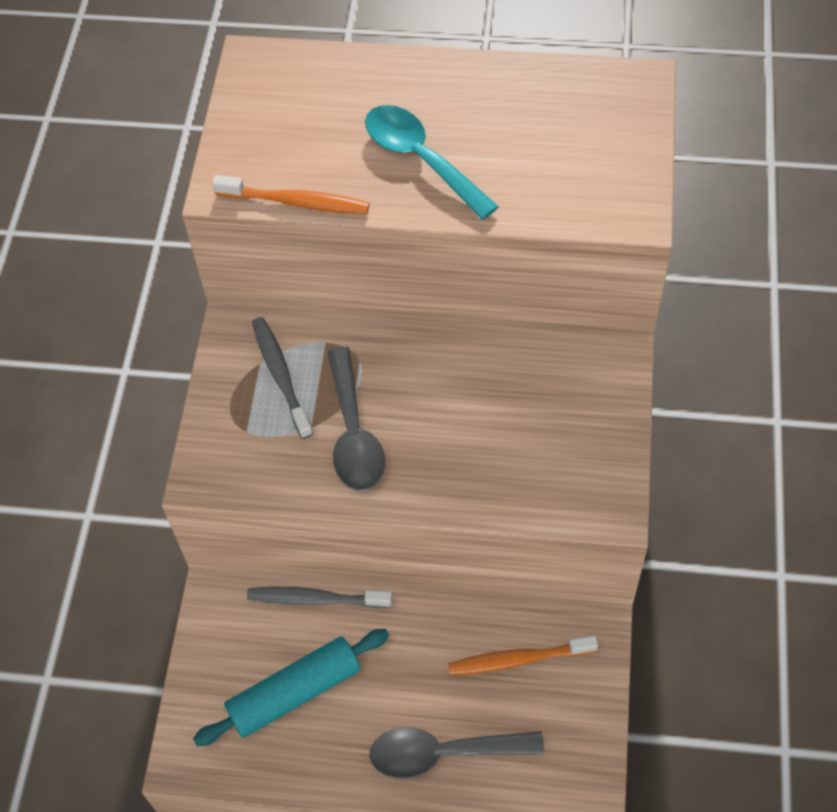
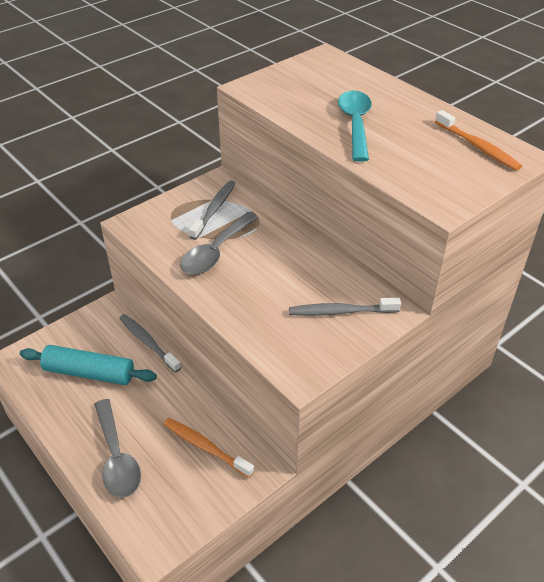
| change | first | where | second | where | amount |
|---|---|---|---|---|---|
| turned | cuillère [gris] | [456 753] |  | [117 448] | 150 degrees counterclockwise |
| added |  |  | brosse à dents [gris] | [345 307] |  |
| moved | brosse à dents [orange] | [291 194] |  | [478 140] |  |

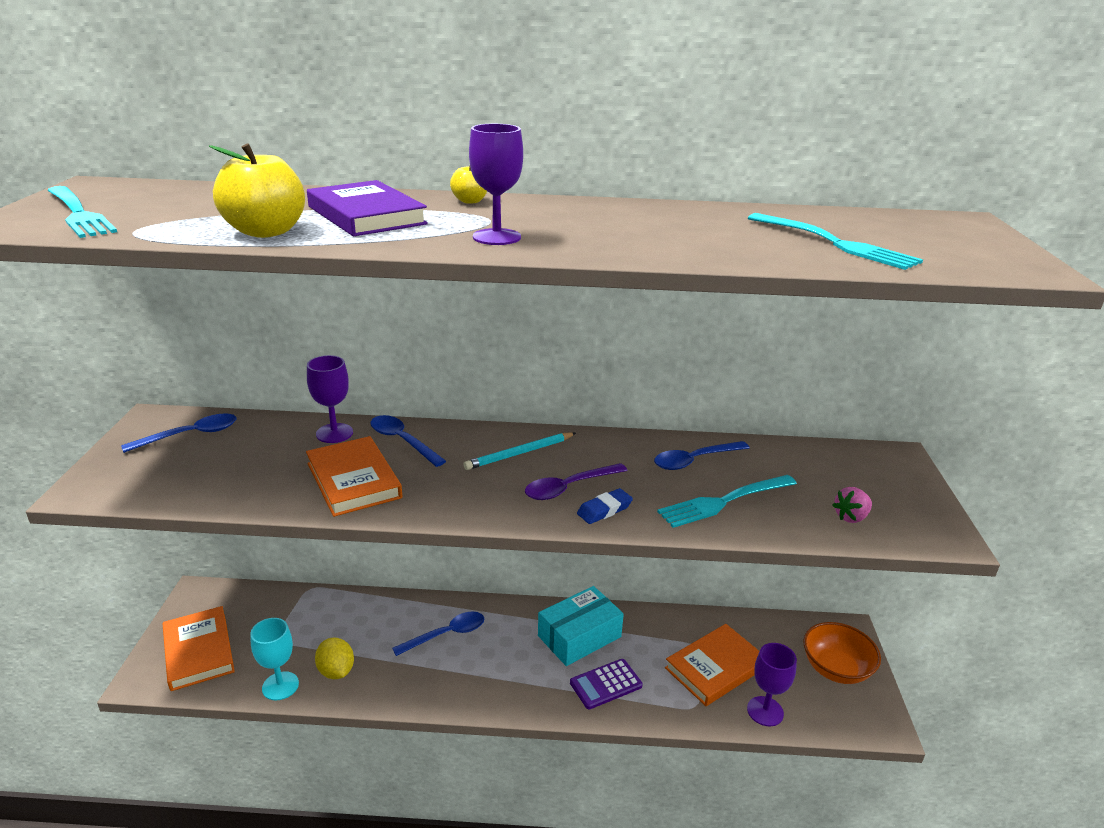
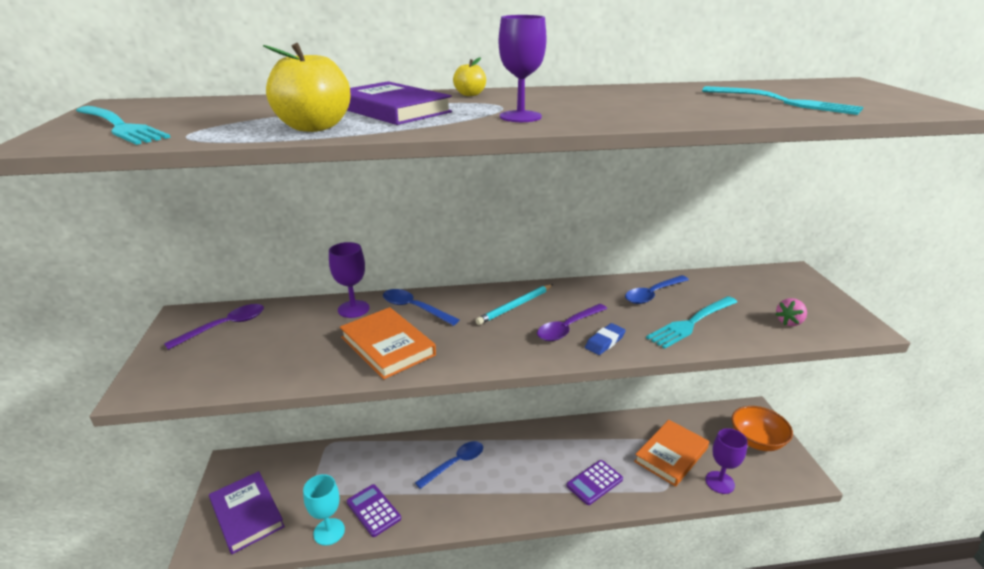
| change | first | where | second | where | amount |
|---|---|---|---|---|---|
| recoloured | cuillère [bleu] | [179 433] | cuillère [violet] | [214 327] |  |
| recoloured | livre [orange] | [199 648] | livre [violet] | [247 512] |  |
| replaced | citron [jaune] | [334 658] | calculatrice [violet] | [374 510] |  |
| removed | boîte [turquoise] | [581 626] |  |  |  |

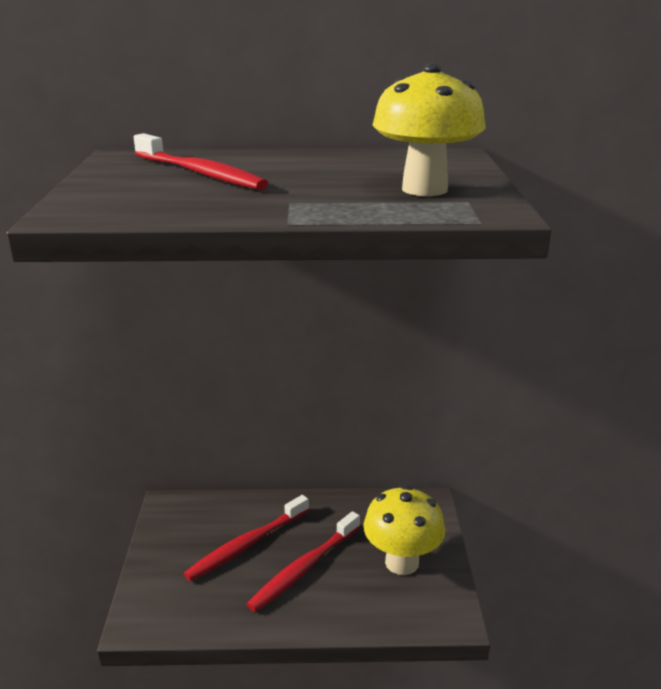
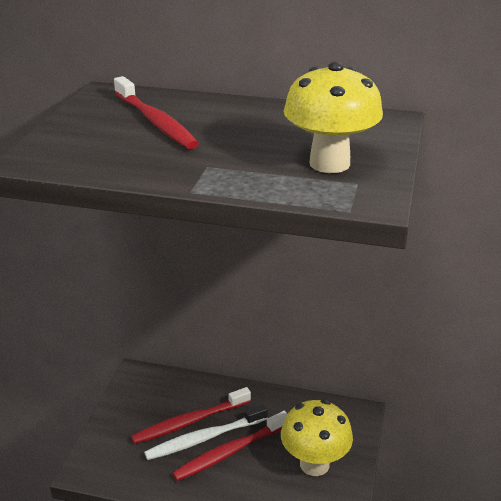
| change | first | where | second | where | amount |
|---|---|---|---|---|---|
| added |  |  | brosse à dents [blanc] | [206 432] |  |

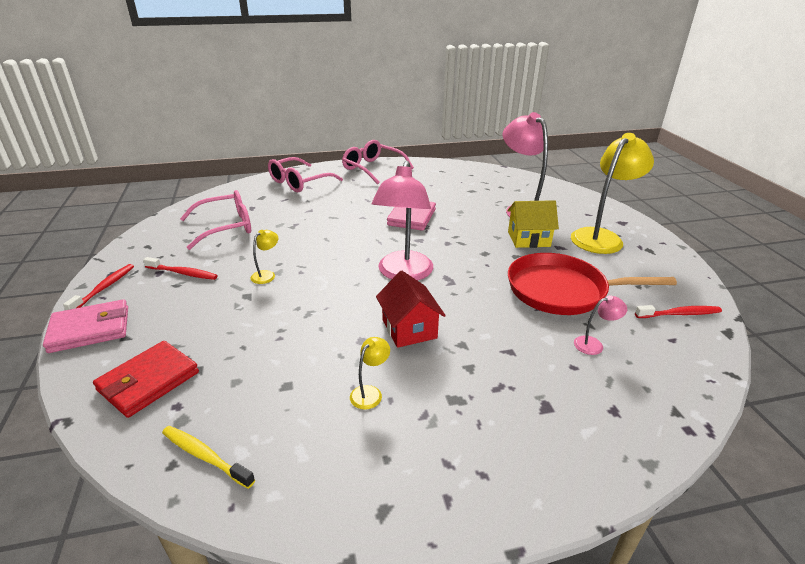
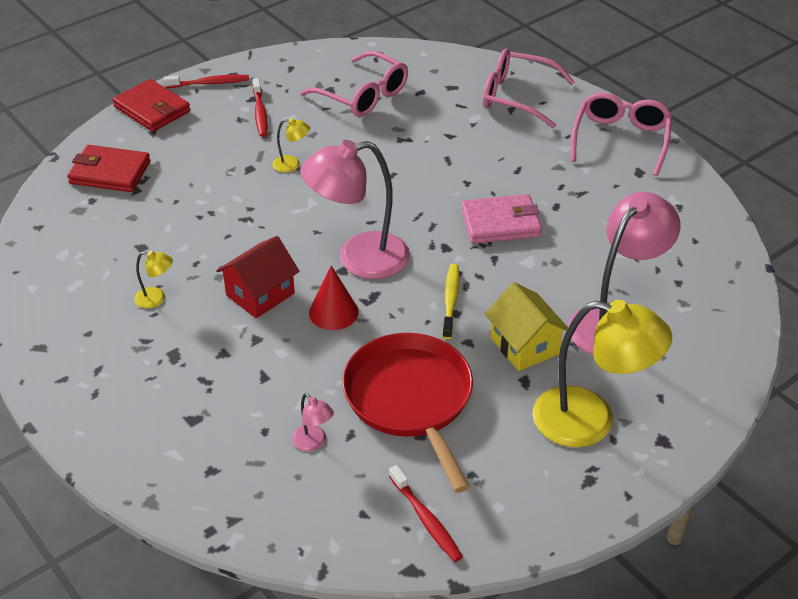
| change | first | where | second | where | amount |
|---|---|---|---|---|---|
| recoloured | portefeuille [rose] | [85 326] | portefeuille [rouge] | [151 105] |  |
| added |  |  | cône [rouge] | [333 297] |  |
| moved | brosse à dents [jaune] | [208 457] |  | [451 301] |  |

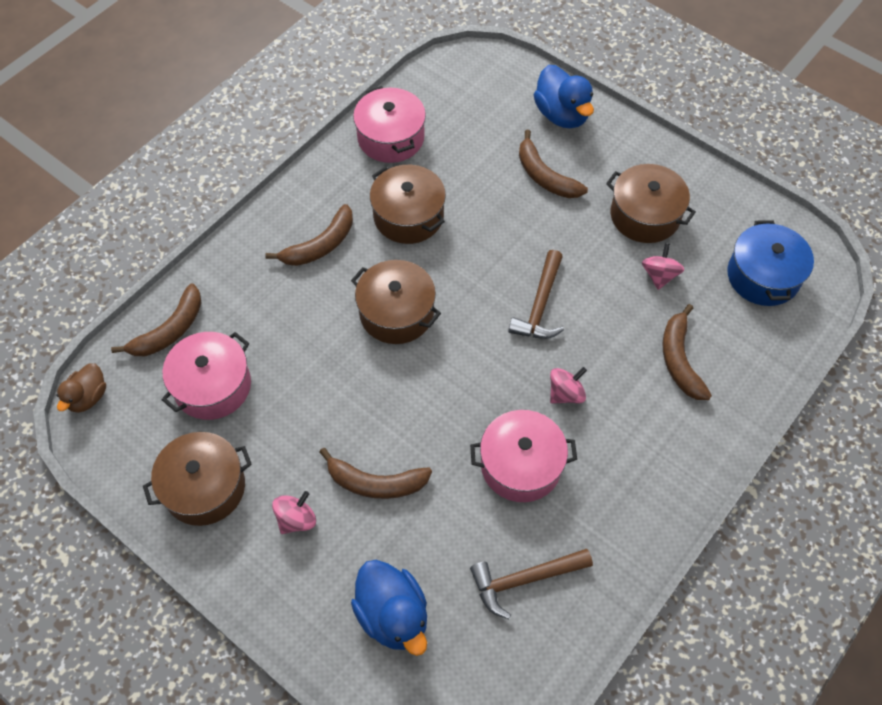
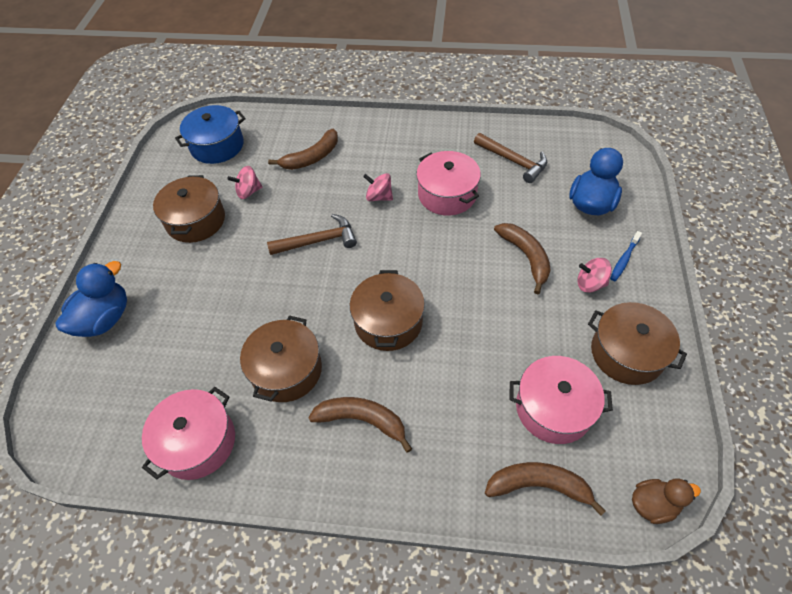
| change | first | where | second | where | amount |
|---|---|---|---|---|---|
| added |  |  | brosse à dents [bleu] | [626 256] |  |
| removed | banane [marron] | [553 164] |  |  |  |

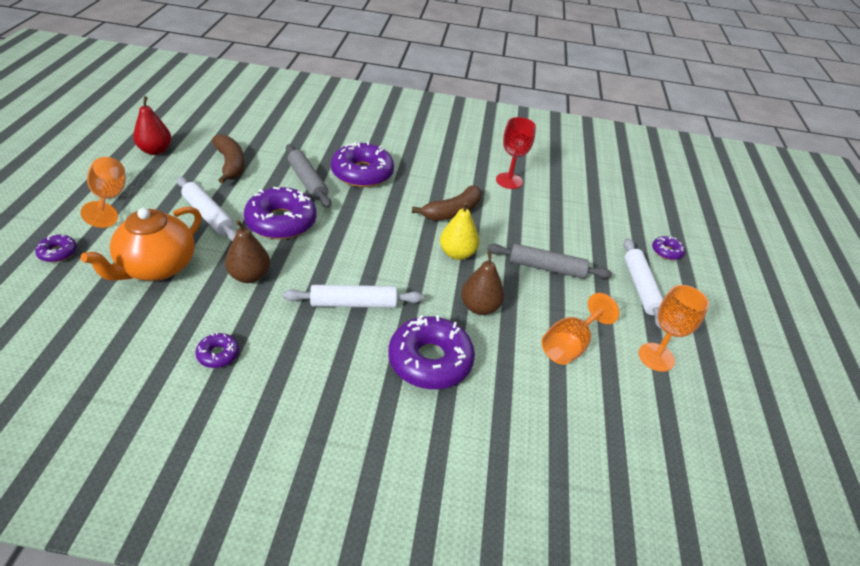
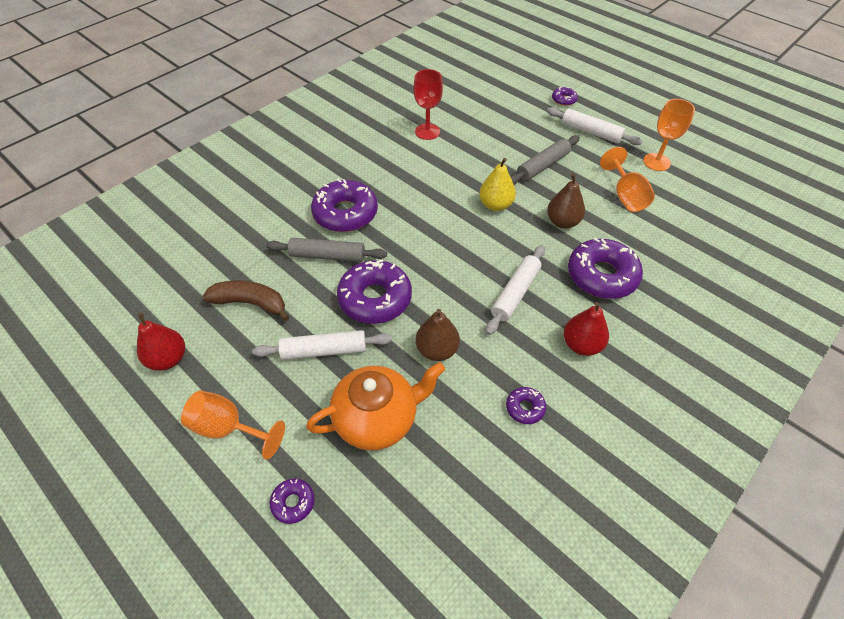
| change | first | where | second | where | amount |
|---|---|---|---|---|---|
| turned | théière [orange] | [141 243] |  | [375 406] | 90 degrees counterclockwise |
| added |  |  | poire [rouge] | [586 329] |  |
| removed | banane [marron] | [447 203] |  |  |  |

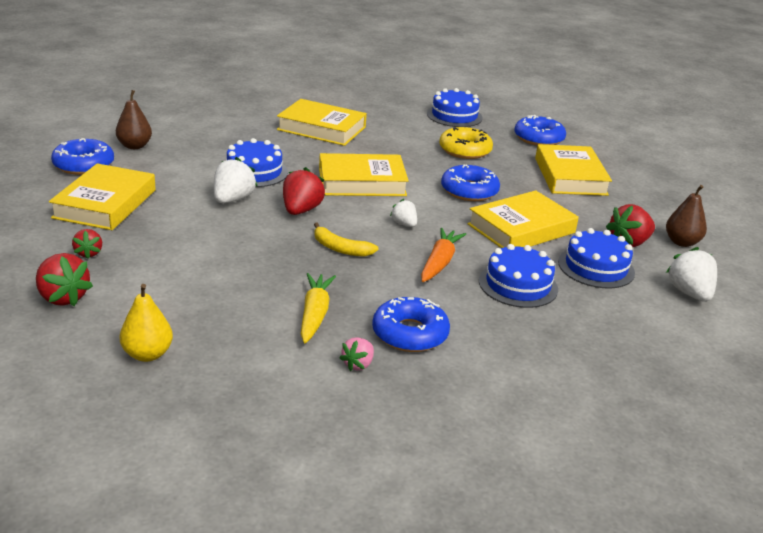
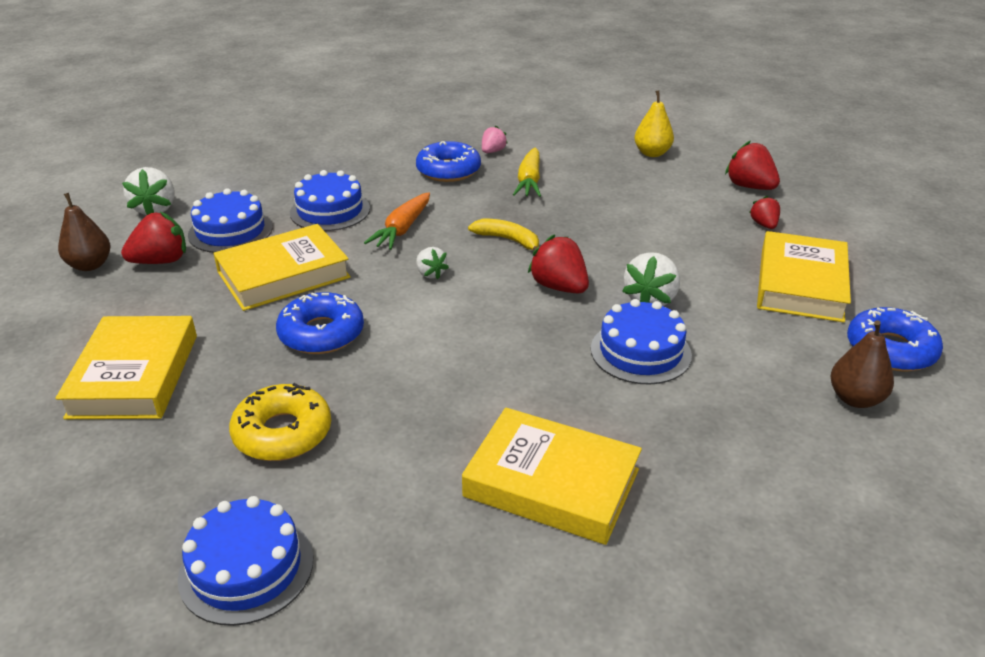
| change | first | where | second | where | amount |
|---|---|---|---|---|---|
| turned | fraise [rouge] | [304 191] |  | [558 263] | 120 degrees clockwise |
| removed | livre [jaune] | [364 174] |  |  |  |
| removed | beignet [bleu] | [540 130] |  |  |  |

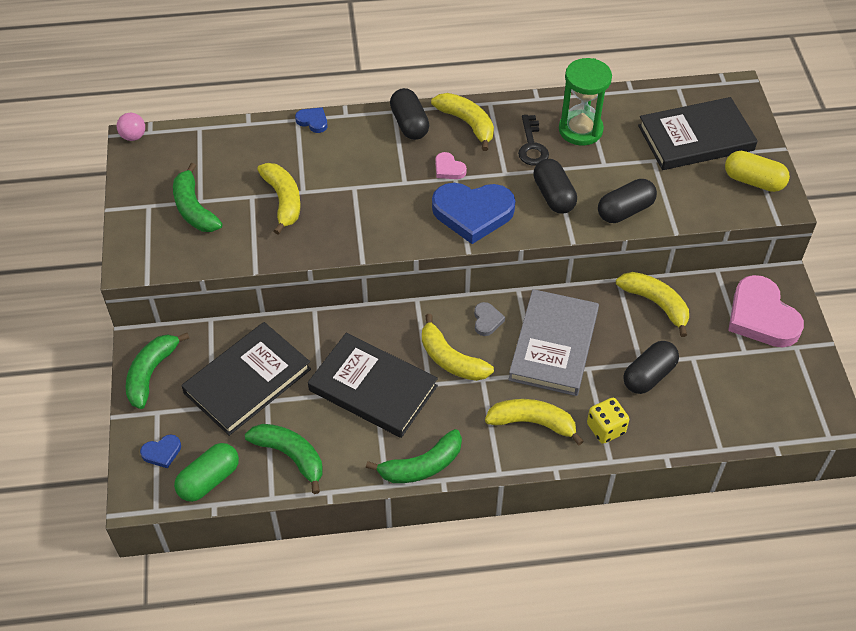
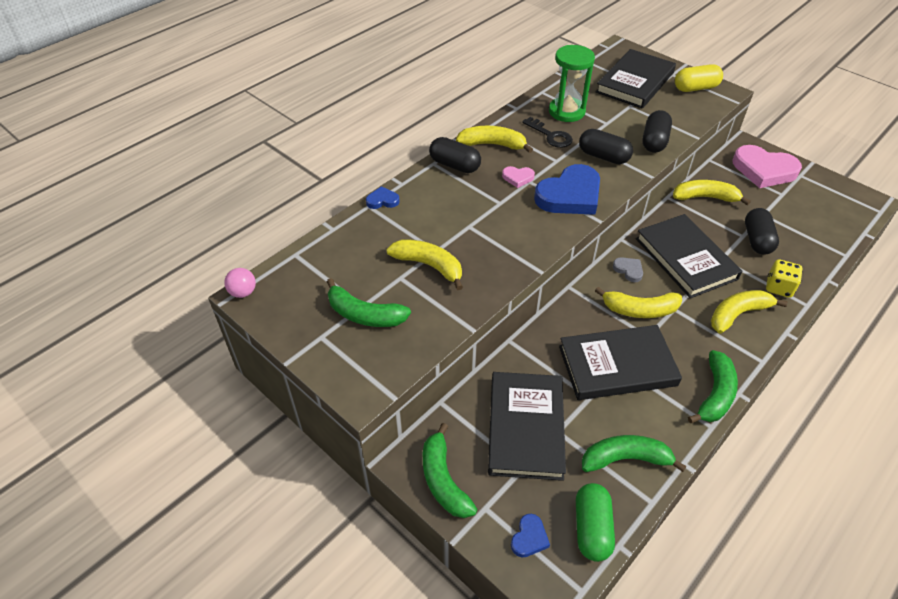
| change | first | where | second | where | amount |
|---|---|---|---|---|---|
| recoloured | livre [gris] | [553 342] | livre [noir] | [689 256] |  |

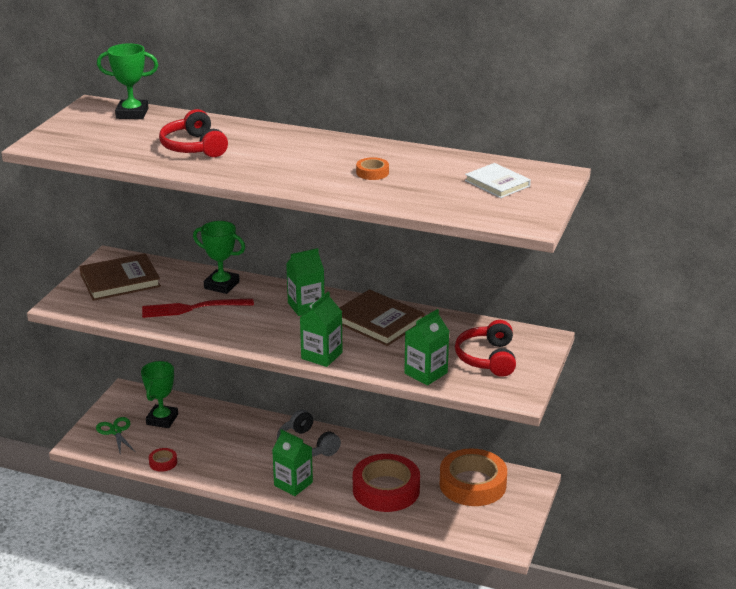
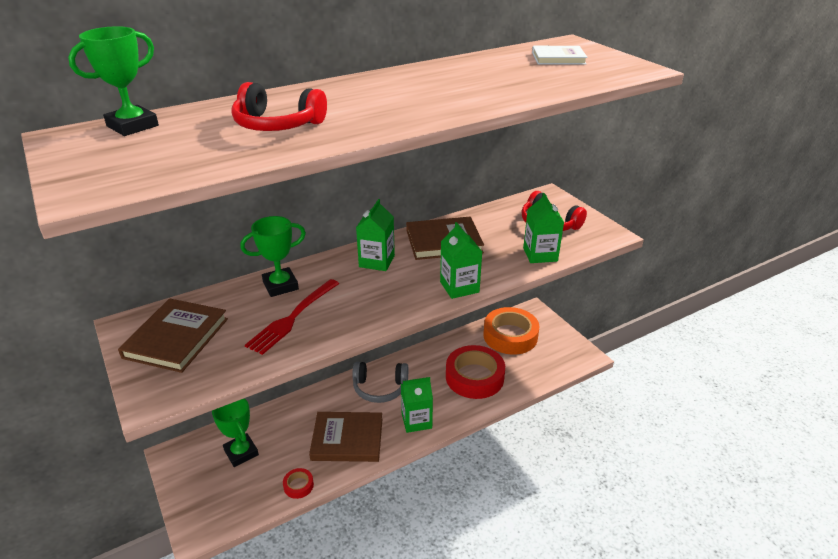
| change | first | where | second | where | amount |
|---|---|---|---|---|---|
| added |  |  | livre [marron] | [346 437] |  |
| removed | ciseaux [vert] | [115 435] |  |  |  |
| removed | ruban adhésif [orange] | [372 168] |  |  |  |

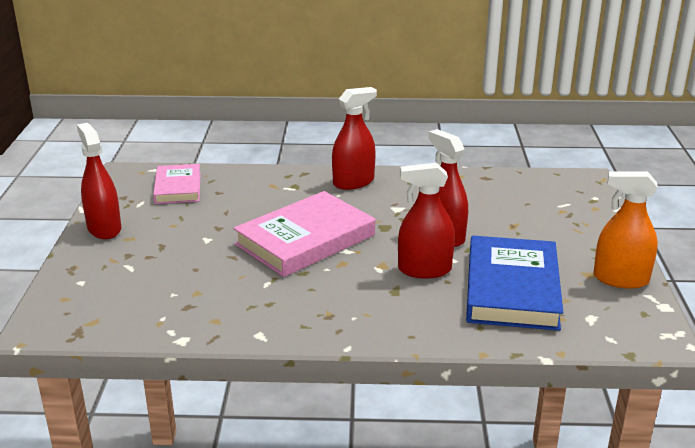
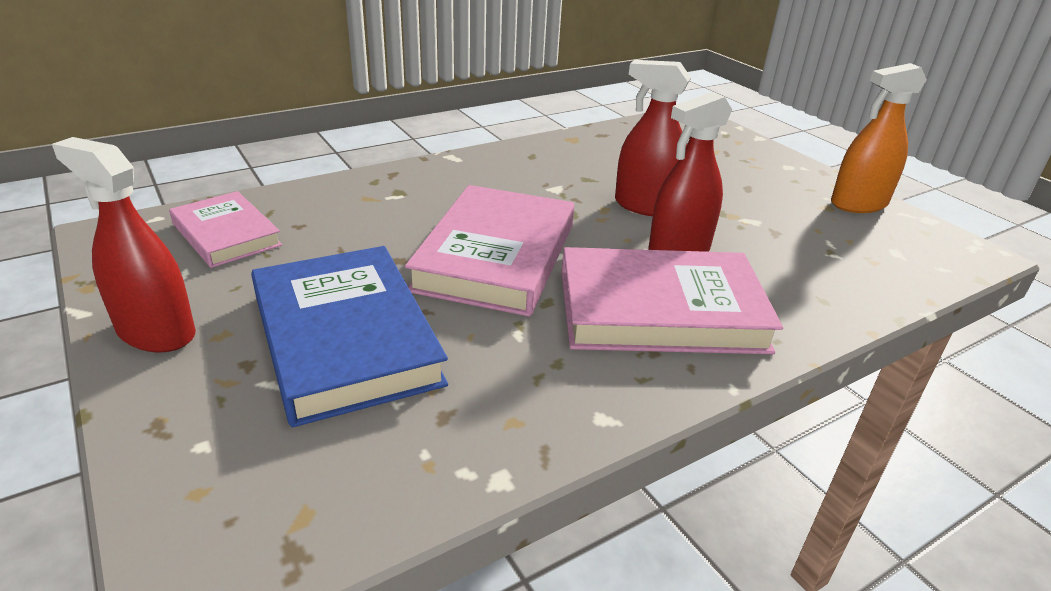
| change | first | where | second | where | amount |
|---|---|---|---|---|---|
| moved | livre [bleu] | [514 283] |  | [349 336] |  |
| added |  |  | livre [rose] | [672 300] |  |
| removed | vaporisateur [rouge] | [354 138] |  |  |  |

